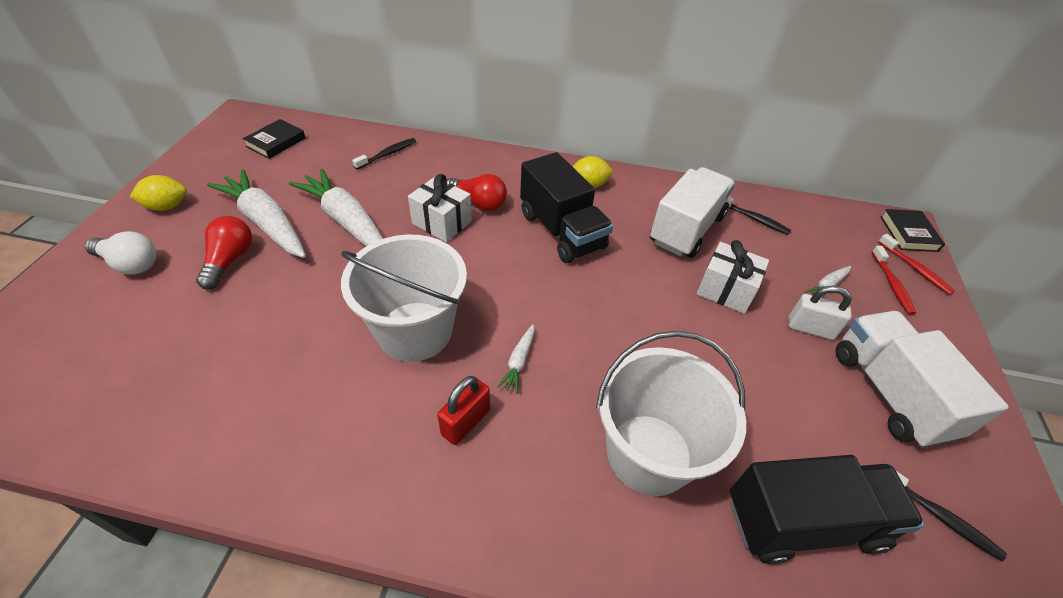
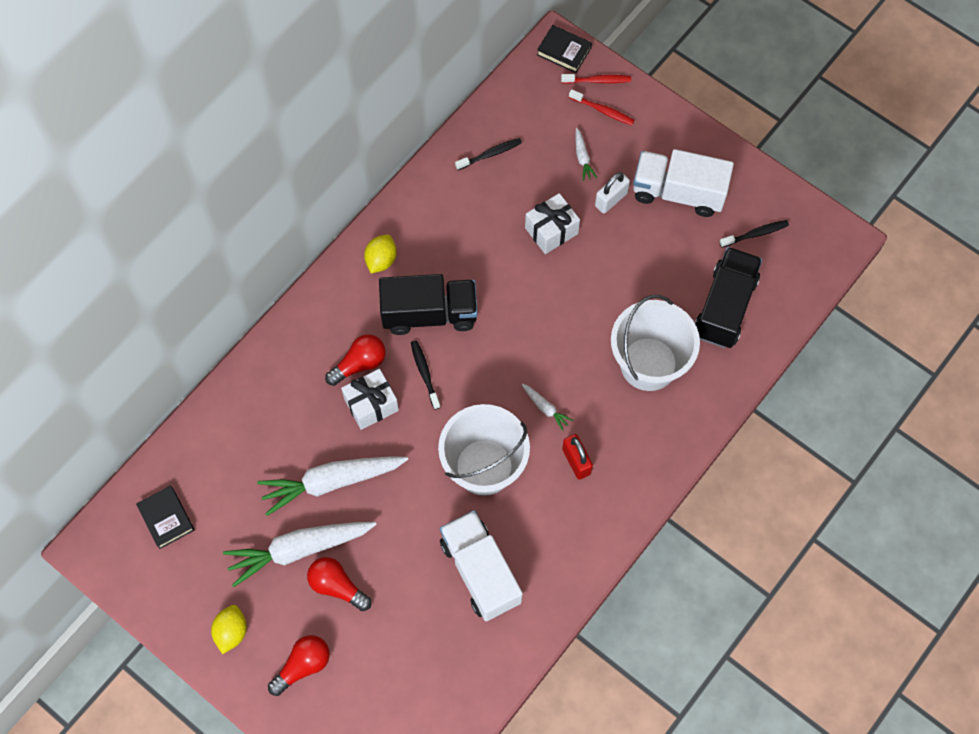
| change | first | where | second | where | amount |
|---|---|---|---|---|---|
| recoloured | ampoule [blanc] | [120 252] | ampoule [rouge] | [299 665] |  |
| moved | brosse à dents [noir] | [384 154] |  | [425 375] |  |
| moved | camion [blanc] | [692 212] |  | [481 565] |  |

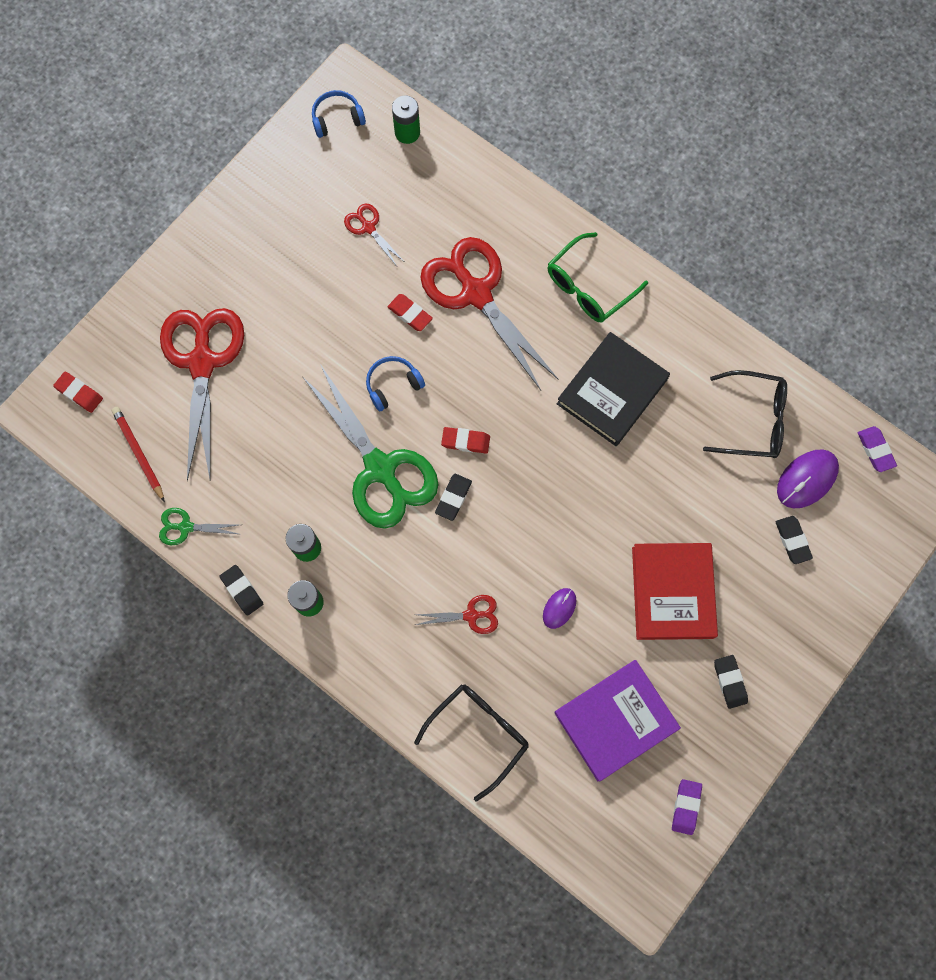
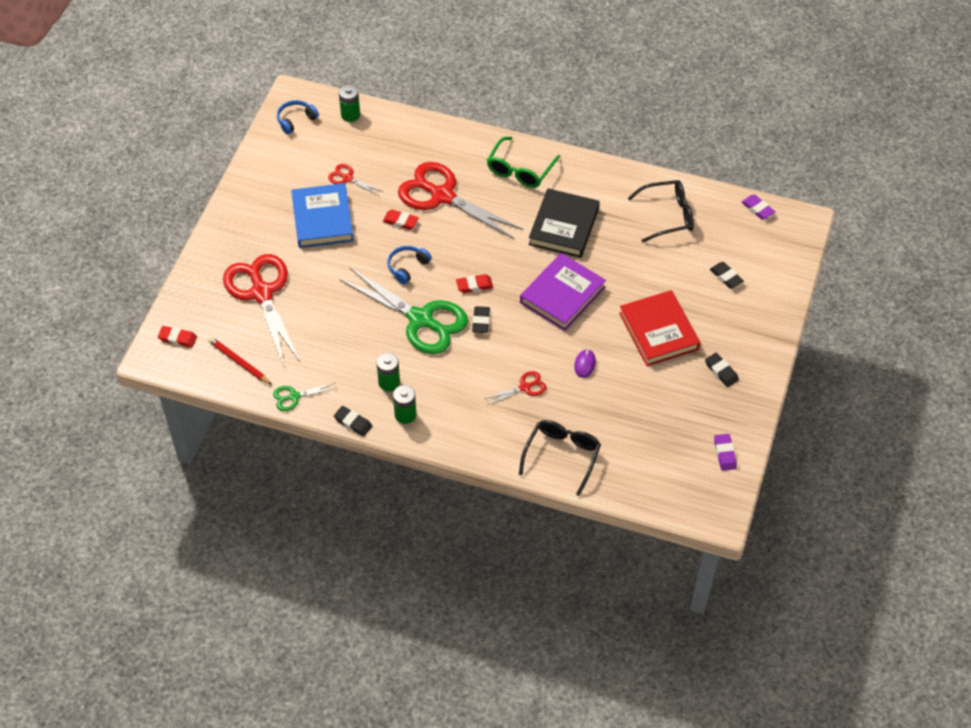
| change | first | where | second | where | amount |
|---|---|---|---|---|---|
| added |  |  | livre [bleu] | [322 215] |  |
| moved | livre [violet] | [617 720] |  | [563 292] |  |
| removed | souris [violet] | [808 478] |  |  |  |

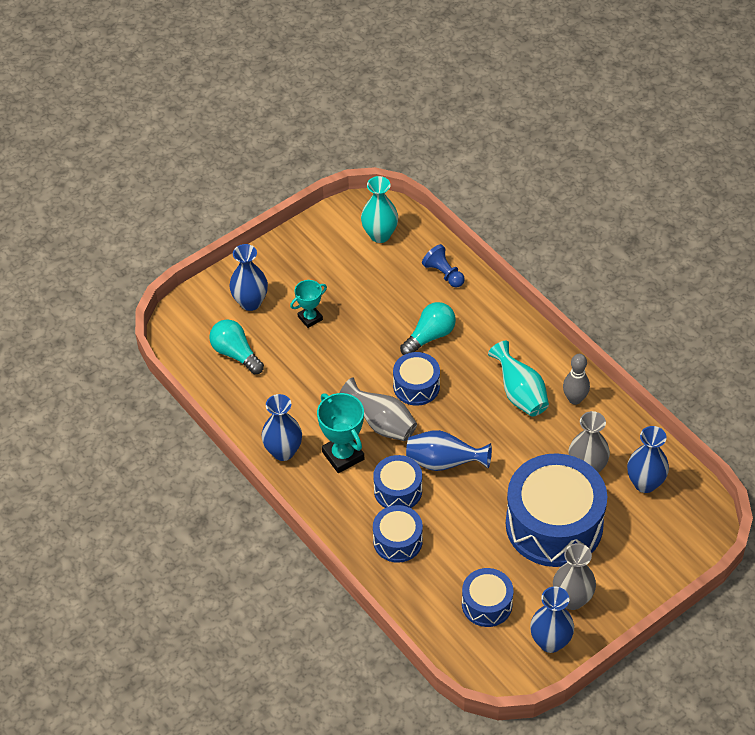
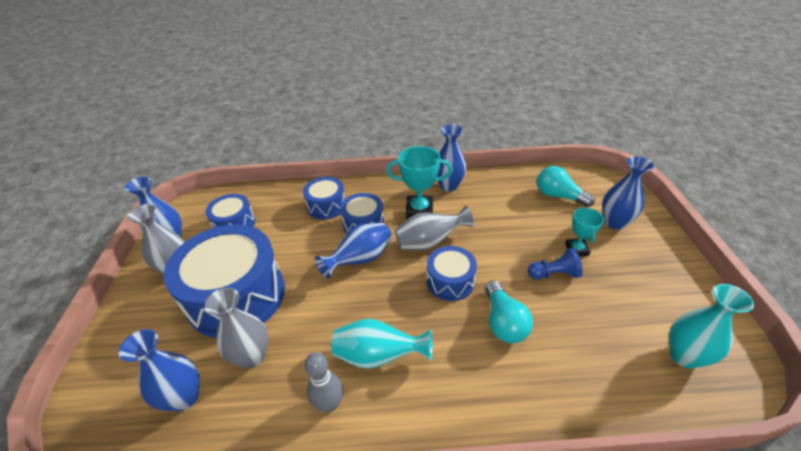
| change | first | where | second | where | amount |
|---|---|---|---|---|---|
| moved | pion [bleu] | [443 265] |  | [555 264] |  |
| turned | ampoule [turquoise] | [236 346] |  | [566 186] | 135 degrees counterclockwise |

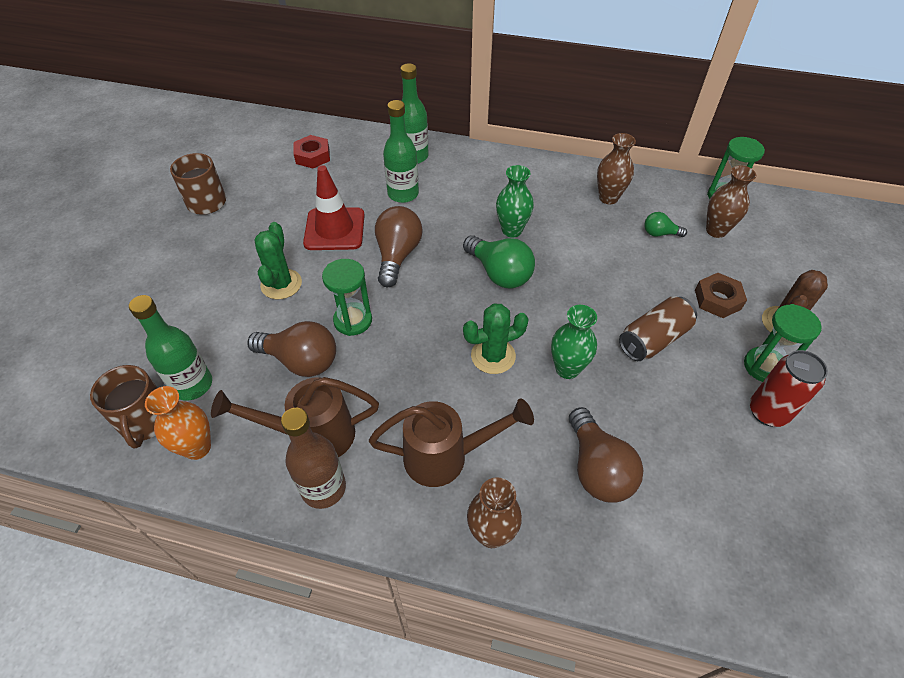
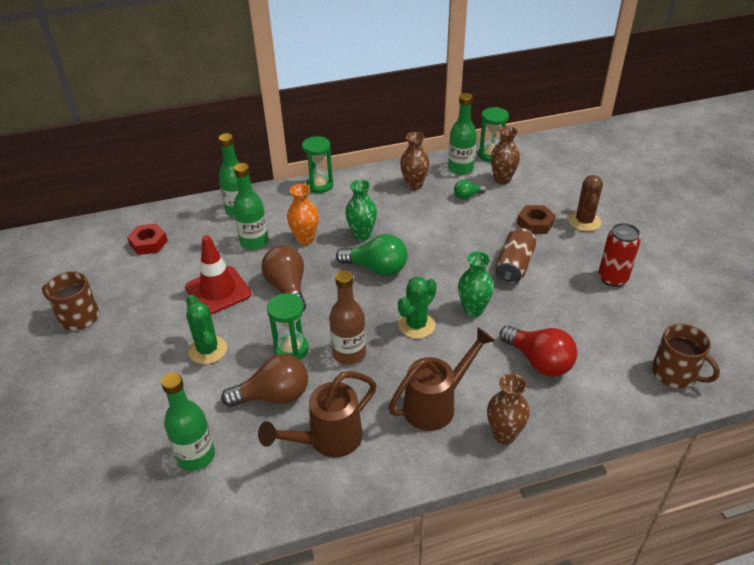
| change | first | where | second | where | amount |
|---|---|---|---|---|---|
| moved | vase [orange] | [178 423] |  | [303 214] |  |
| moved | sablier [vert] | [783 343] |  | [317 164] |  |
| moved | bouteille [marron] | [313 458] |  | [347 317] |  |
| added |  |  | bouteille [vert] | [462 134] |  |
| recoloured | ampoule [marron] | [606 454] | ampoule [rouge] | [538 351] |  |
| moved | tasse [marron] | [123 407] |  | [686 356] |  |

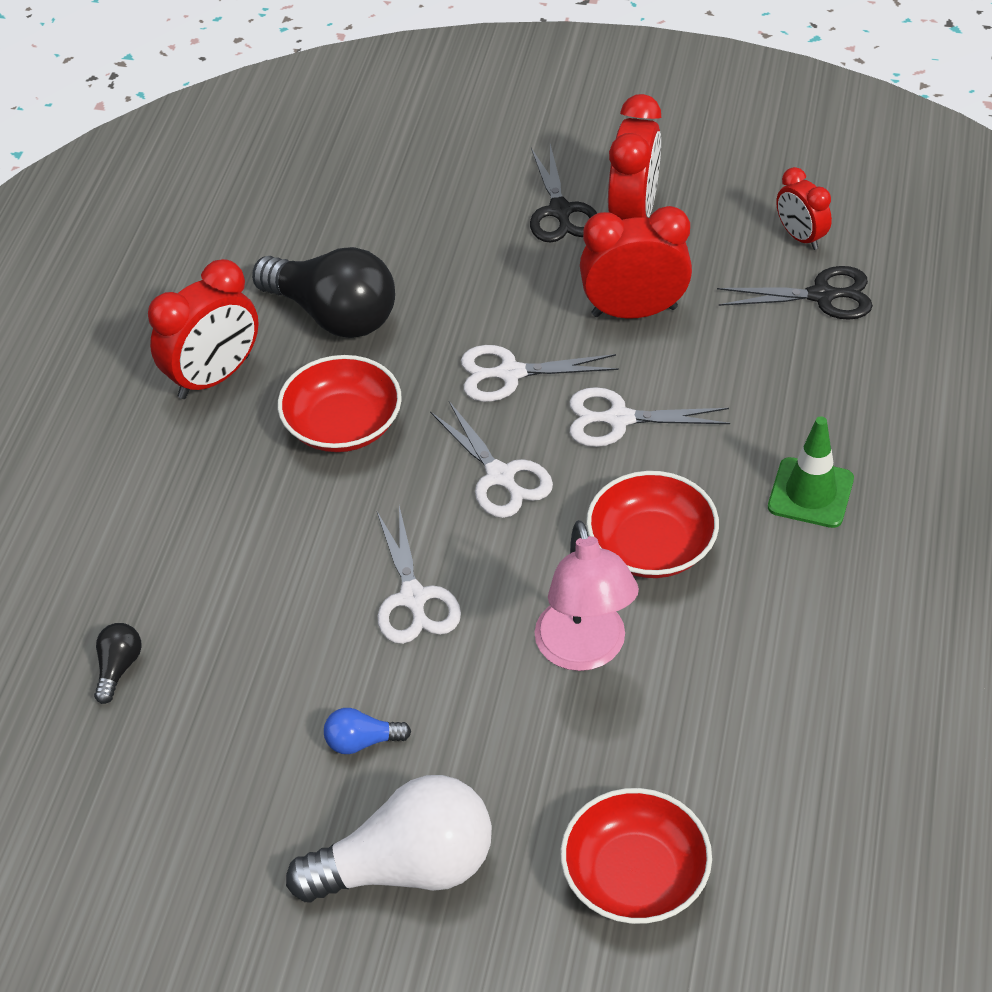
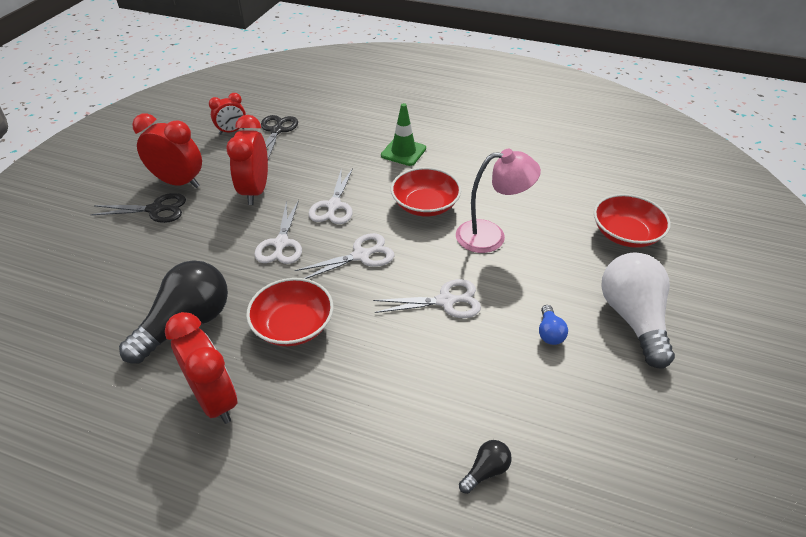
| change | first | where | second | where | amount |
|---|---|---|---|---|---|
| turned | ampoule [noir] | [118 663] |  | [485 467] | 120 degrees clockwise |

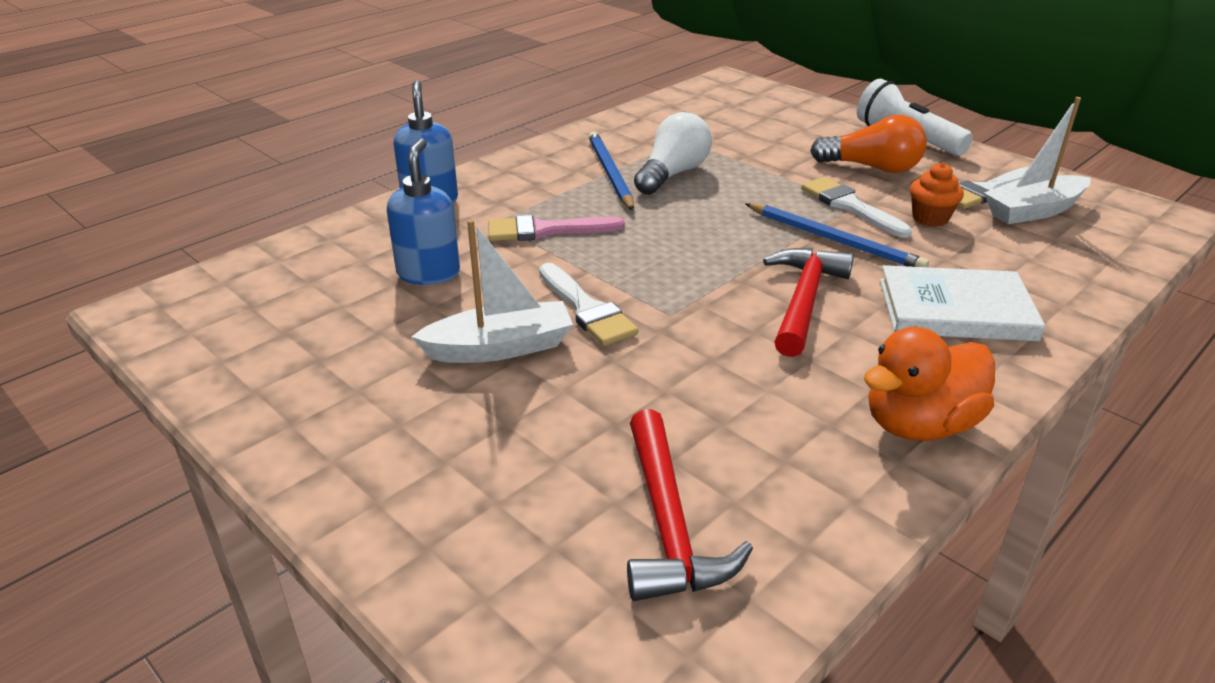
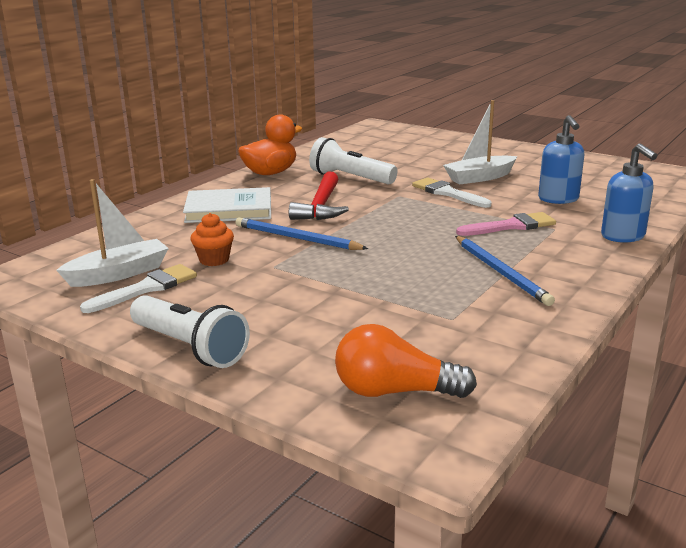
| change | first | where | second | where | amount |
|---|---|---|---|---|---|
| added |  |  | lampe de poche [blanc] | [353 160] |  |
| moved | ampoule [orange] | [868 144] |  | [406 361] |  |
| removed | marteau [rouge] | [690 505] |  |  |  |
| removed | ampoule [blanc] | [673 153] |  |  |  |
| removed | pinceau [blanc] | [856 207] |  |  |  |

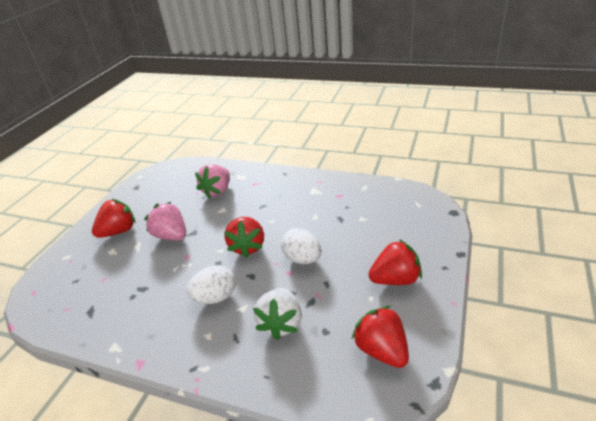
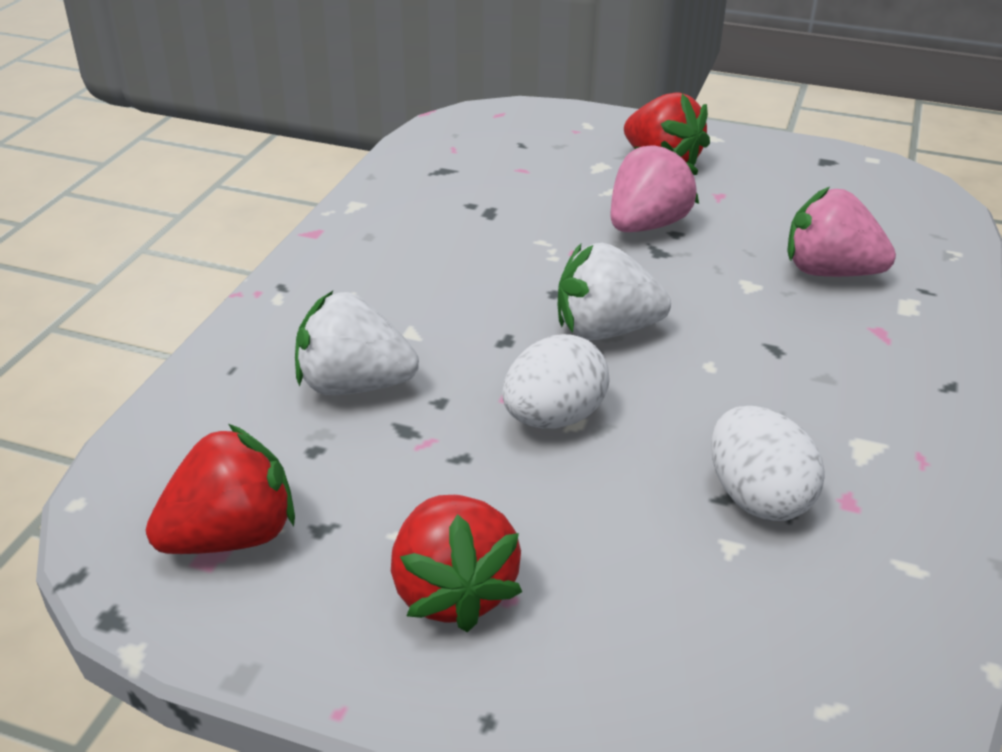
| change | first | where | second | where | amount |
|---|---|---|---|---|---|
| recoloured | fraise [rouge] | [244 237] | fraise [blanc] | [614 291] |  |
| moved | œuf [blanc] | [211 284] |  | [768 463] |  |

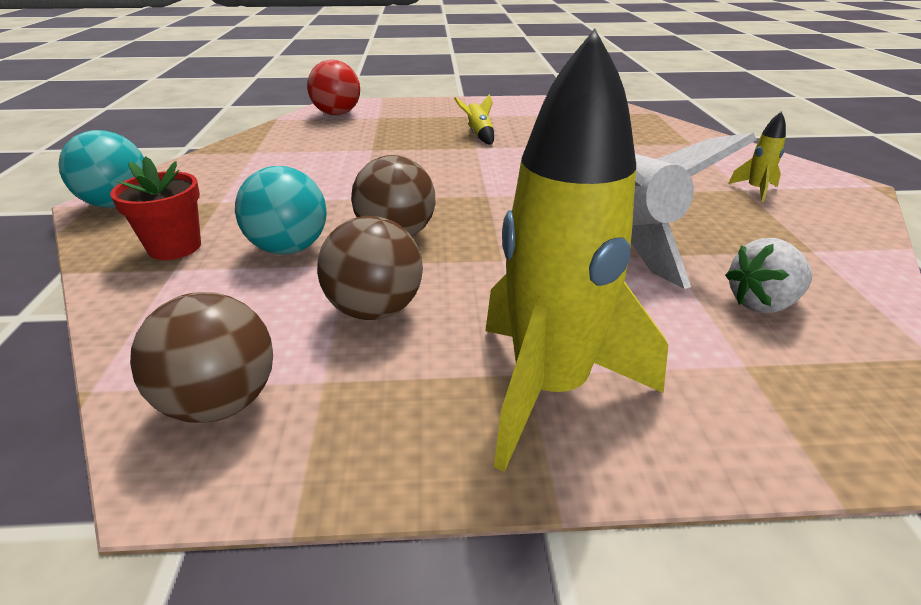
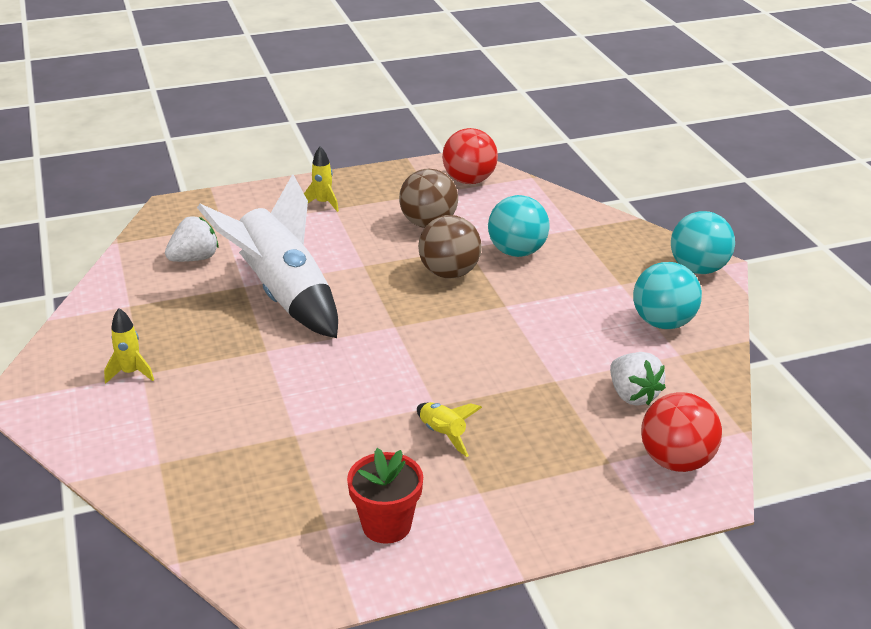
| change | first | where | second | where | amount |
|---|---|---|---|---|---|
| resized | fusée [jaune] | [576 250] |  | [321 179] | x0.41 |
| moved | pot de fleurs [rouge] | [155 208] |  | [385 496] |  |
| recoloured | balle [marron] | [201 357] | balle [rouge] | [470 156] |  |
| added |  |  | fraise [blanc] | [638 379] |  |
| added |  |  | balle [turquoise] | [667 295] |  |

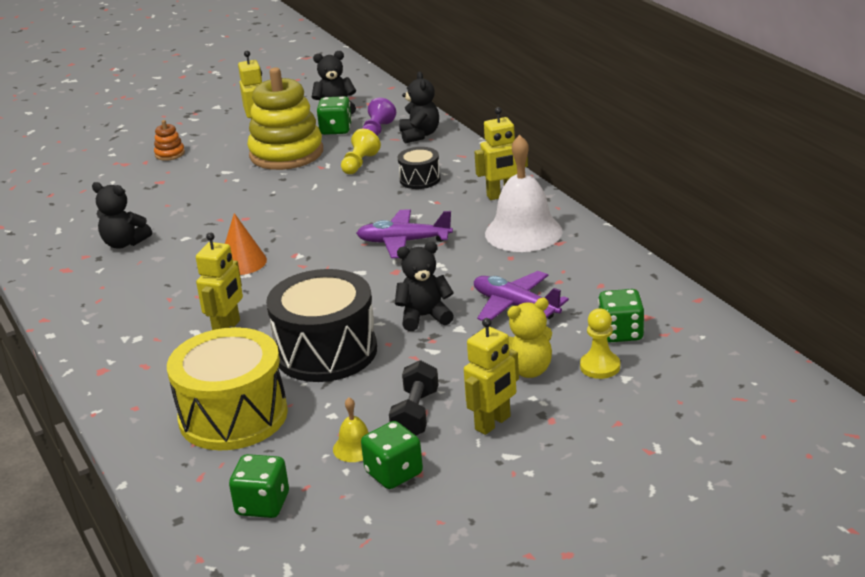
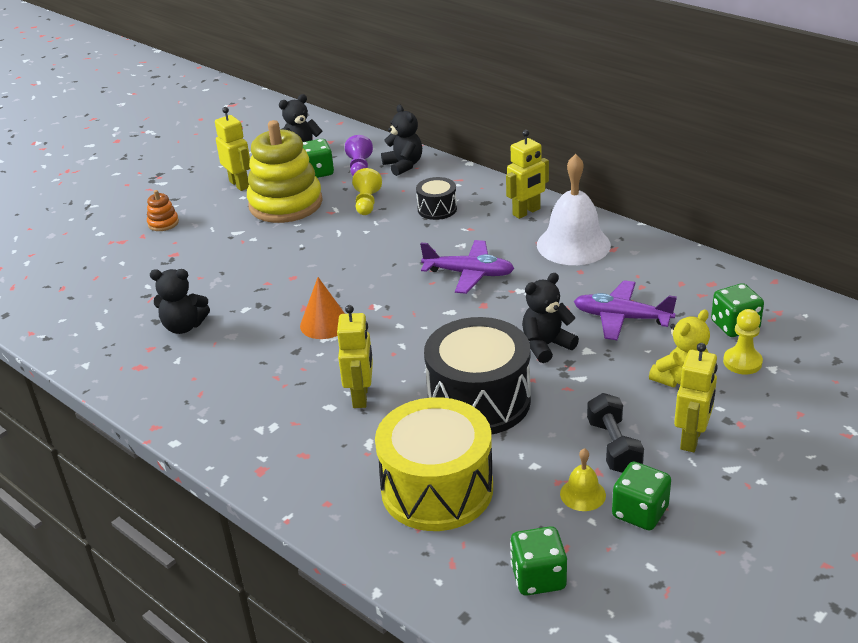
| change | first | where | second | where | amount |
|---|---|---|---|---|---|
| turned | avion [violet] | [404 233] |  | [467 267] | 150 degrees counterclockwise |

